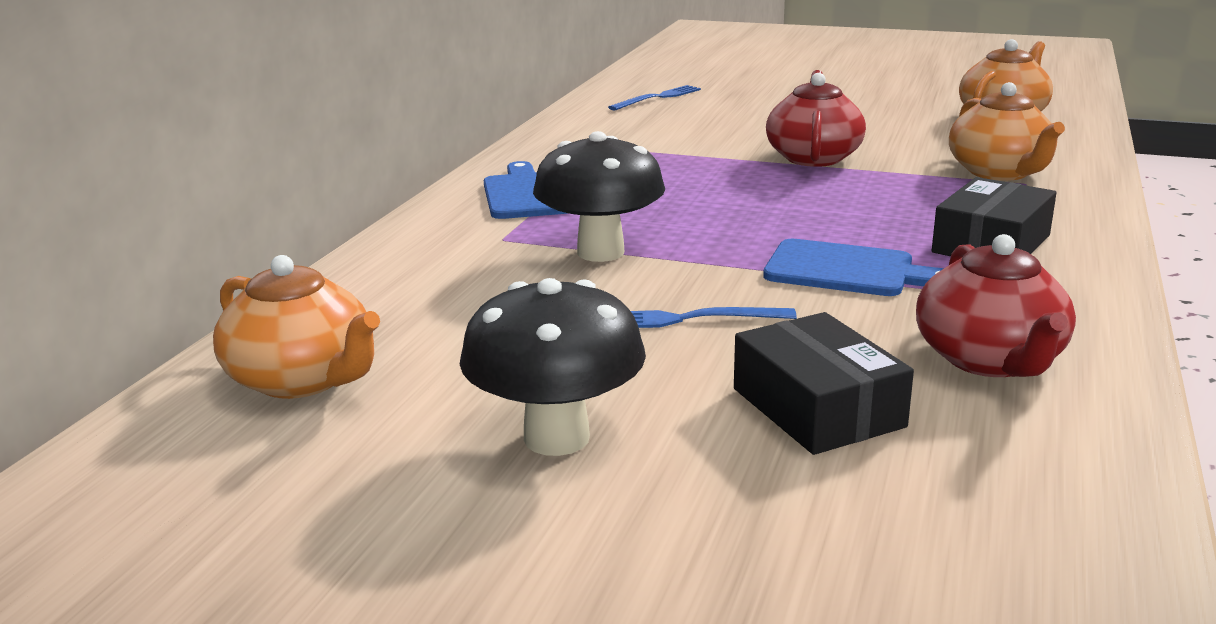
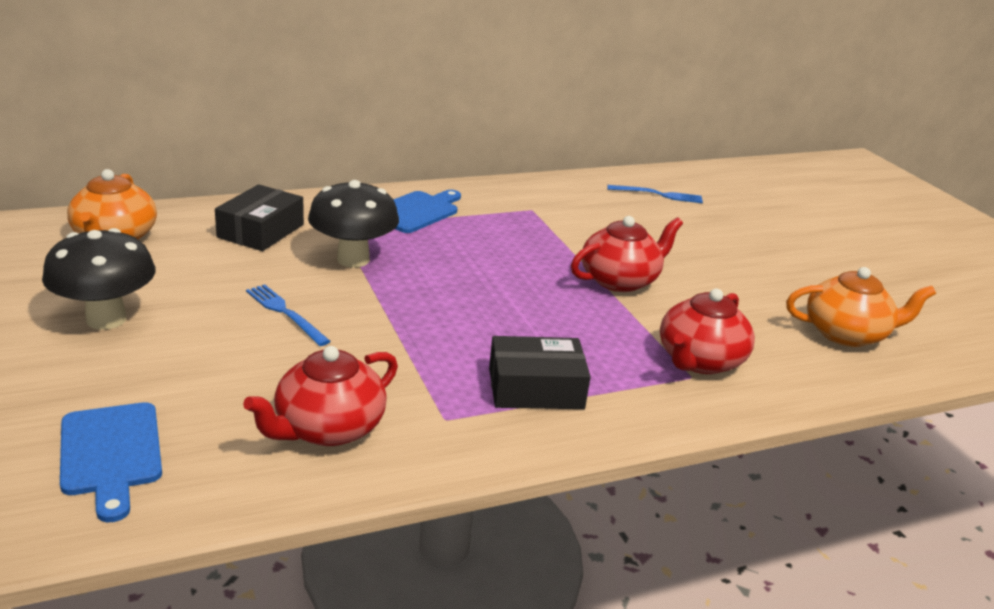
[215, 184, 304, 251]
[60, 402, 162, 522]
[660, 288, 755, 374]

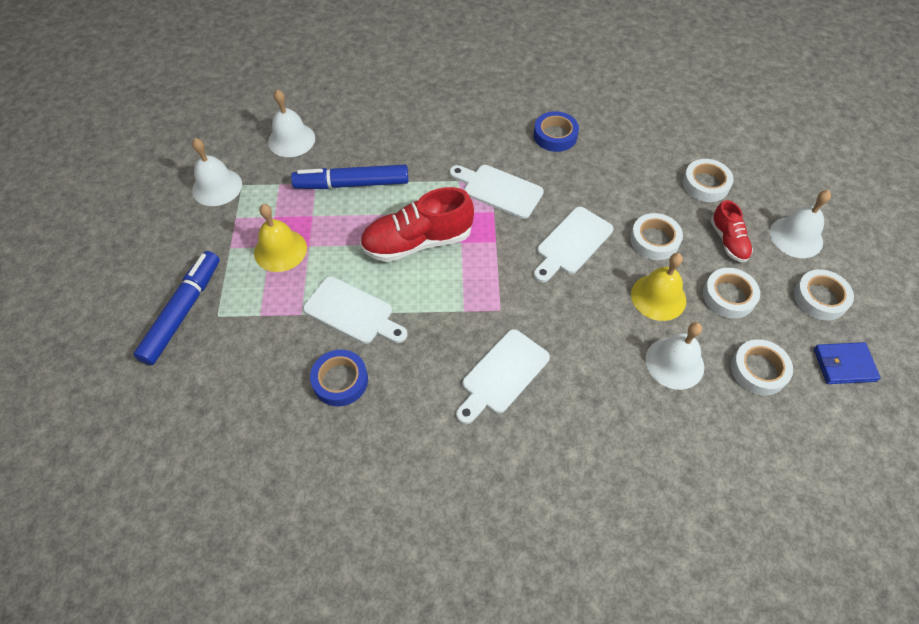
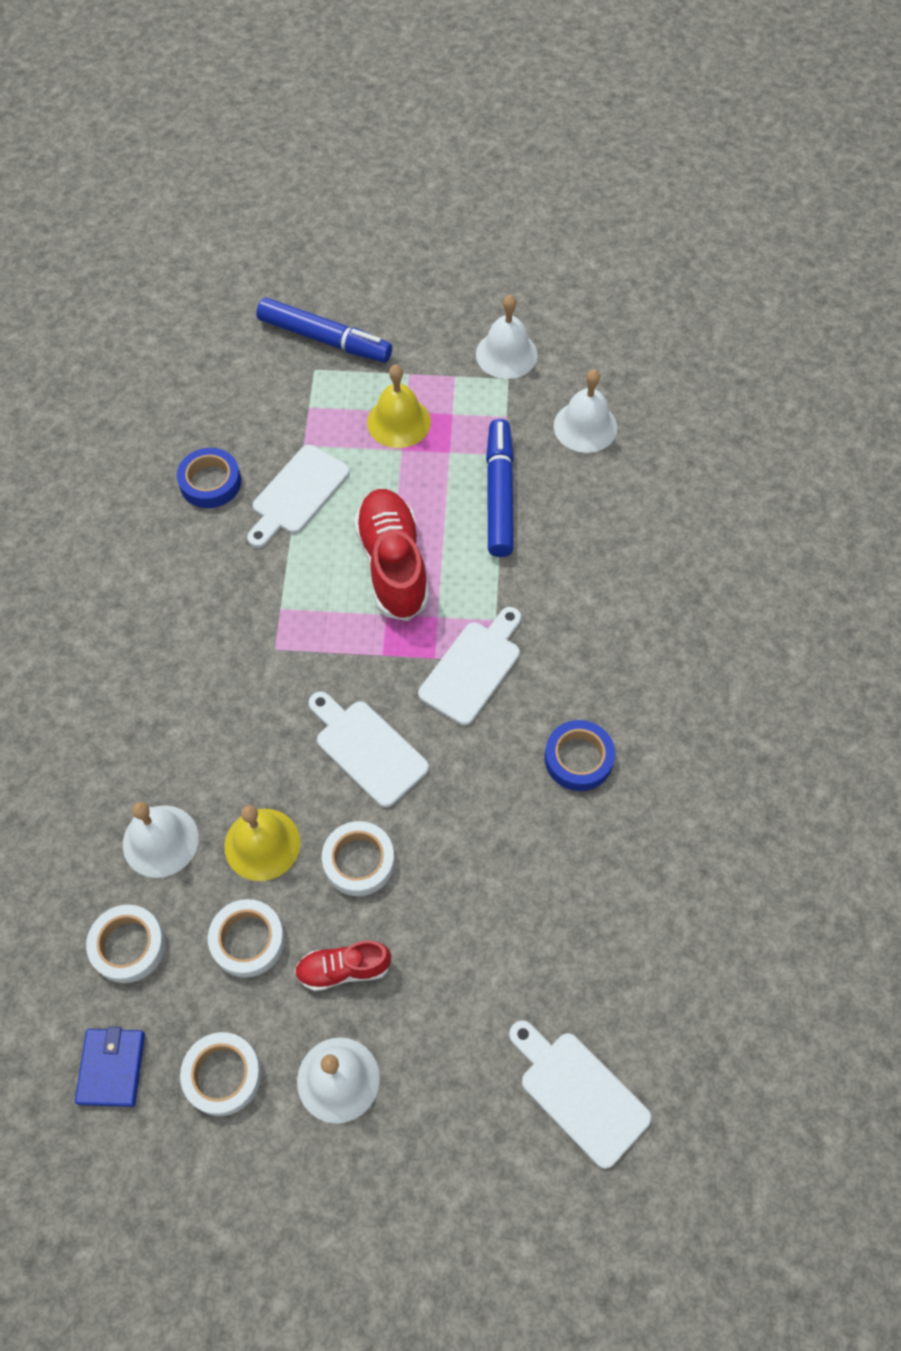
[683, 159, 734, 202] (first image)
[509, 1020, 652, 1169]

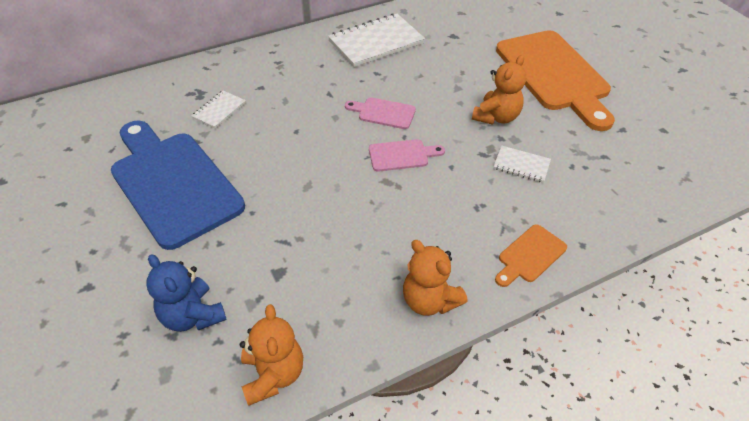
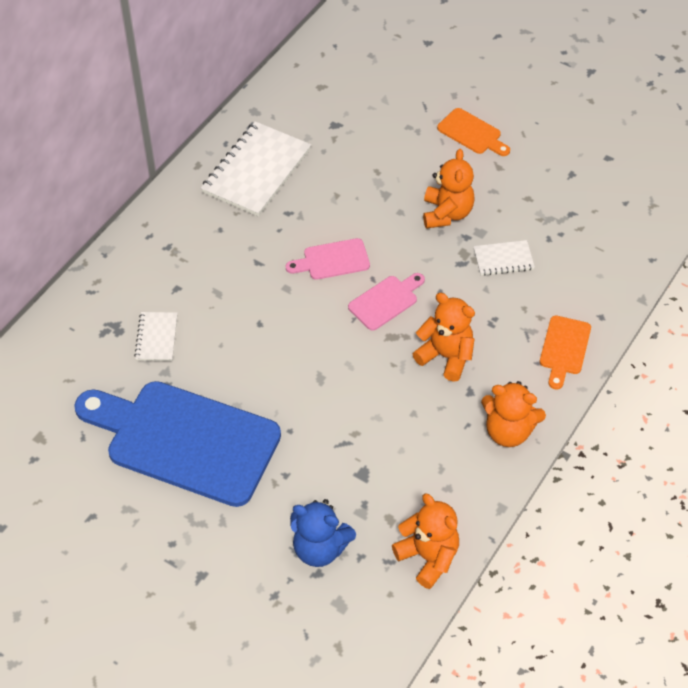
[413, 293, 475, 382]
[437, 108, 510, 156]

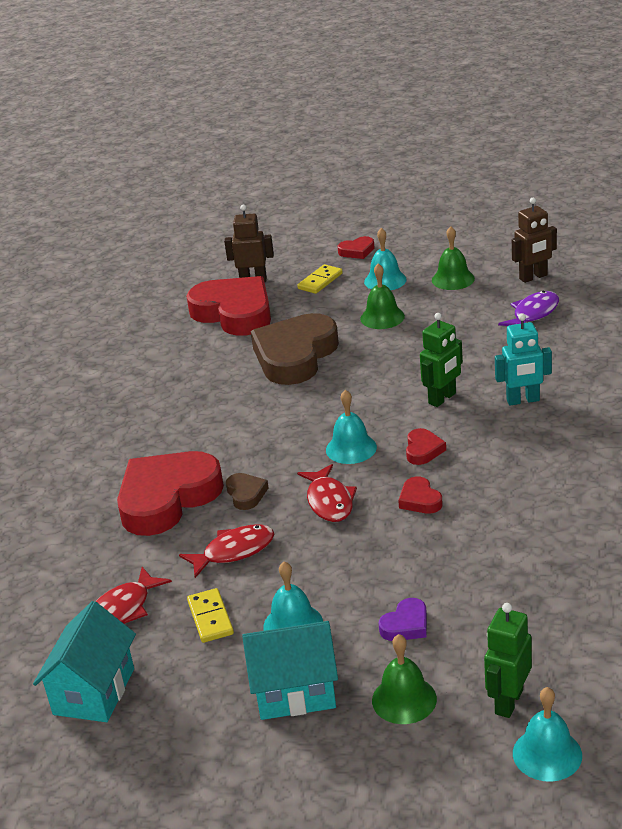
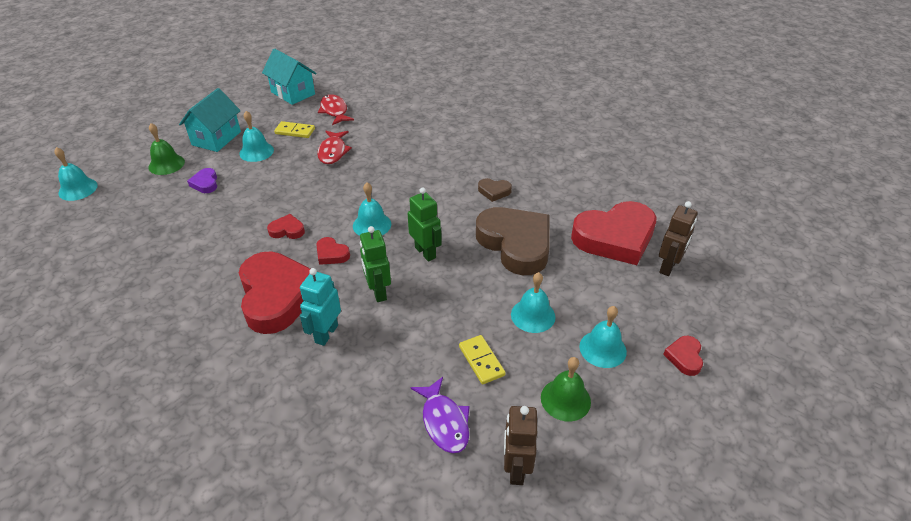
[297, 464, 357, 522] (first image)
[239, 251, 310, 334]
[478, 178, 512, 202]
[459, 335, 505, 385]
[408, 187, 442, 262]
[511, 272, 556, 333]

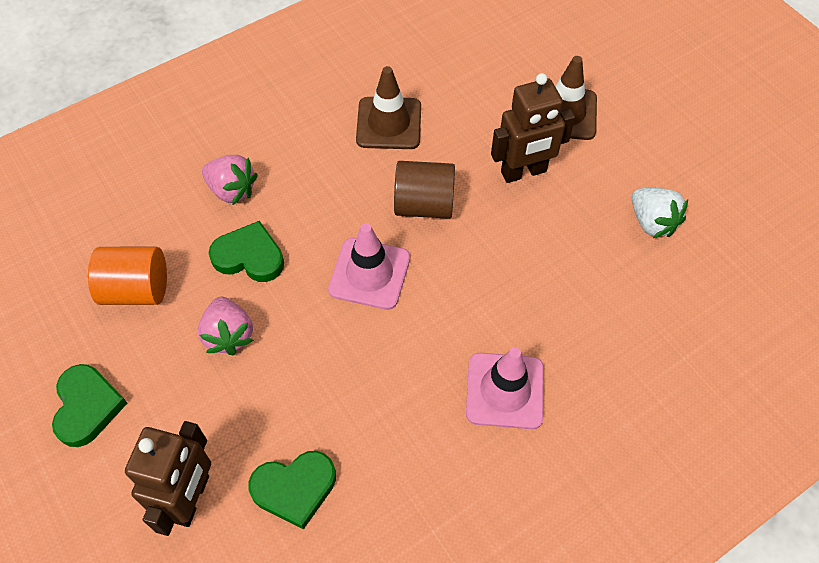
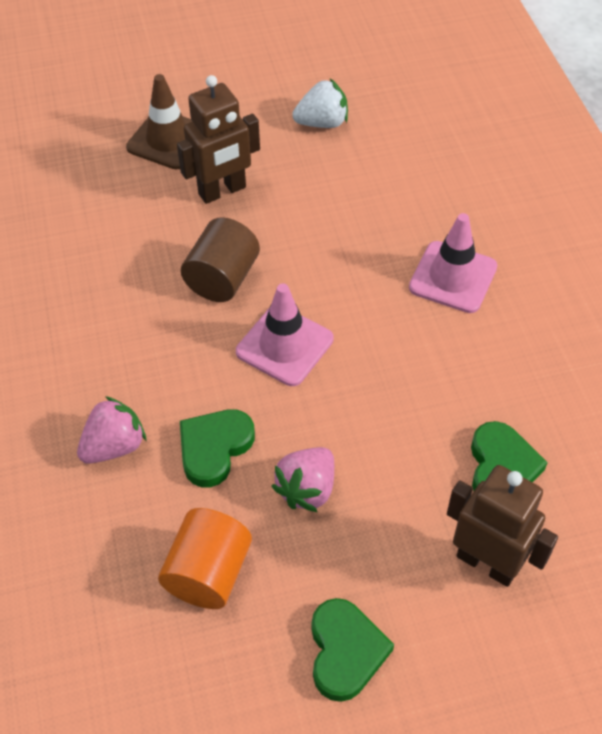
[356, 66, 421, 149] (first image)
[311, 598, 394, 702]
[272, 447, 334, 512]
[177, 75, 260, 204]

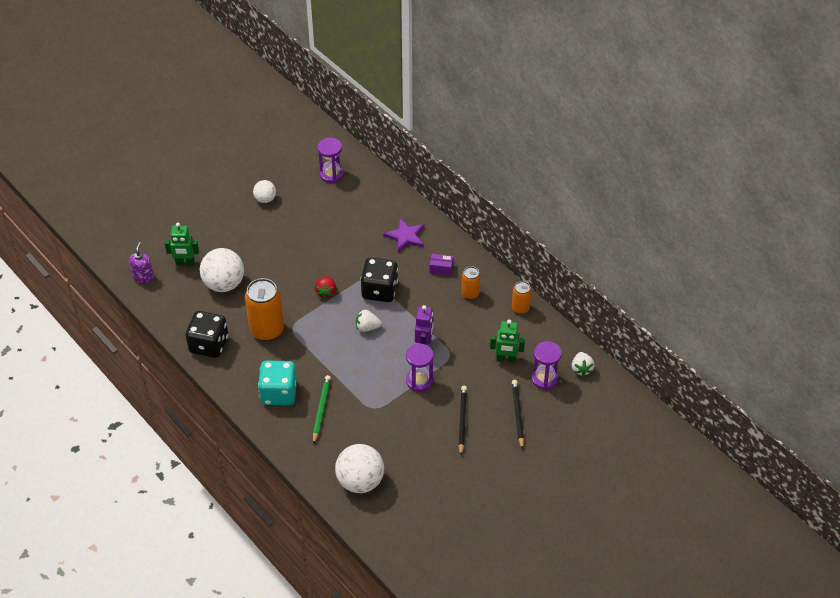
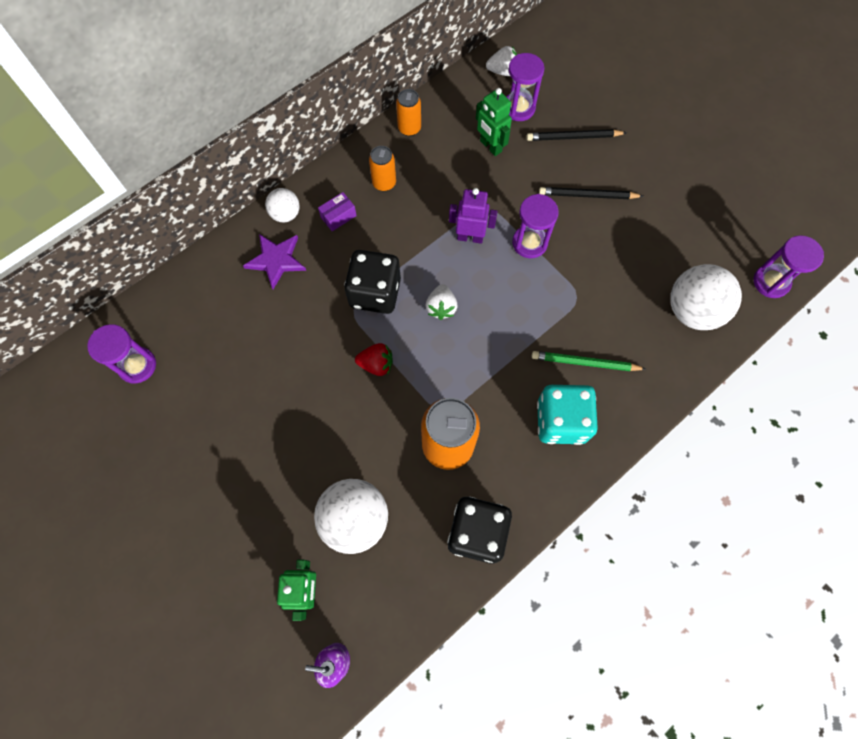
[754, 235, 824, 298]
[265, 188, 300, 222]
[318, 192, 357, 231]
[476, 88, 512, 156]

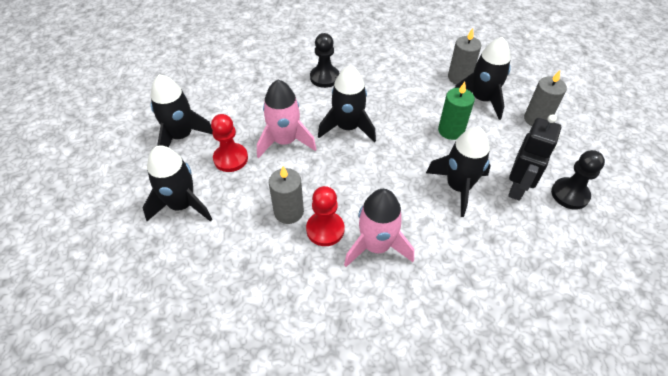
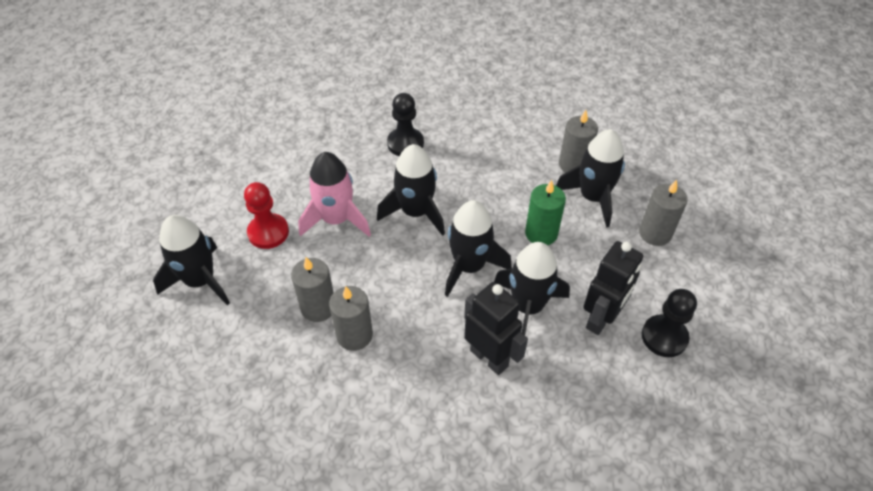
[344, 189, 414, 267] (first image)
[464, 282, 528, 375]
[445, 200, 512, 297]
[329, 286, 373, 351]

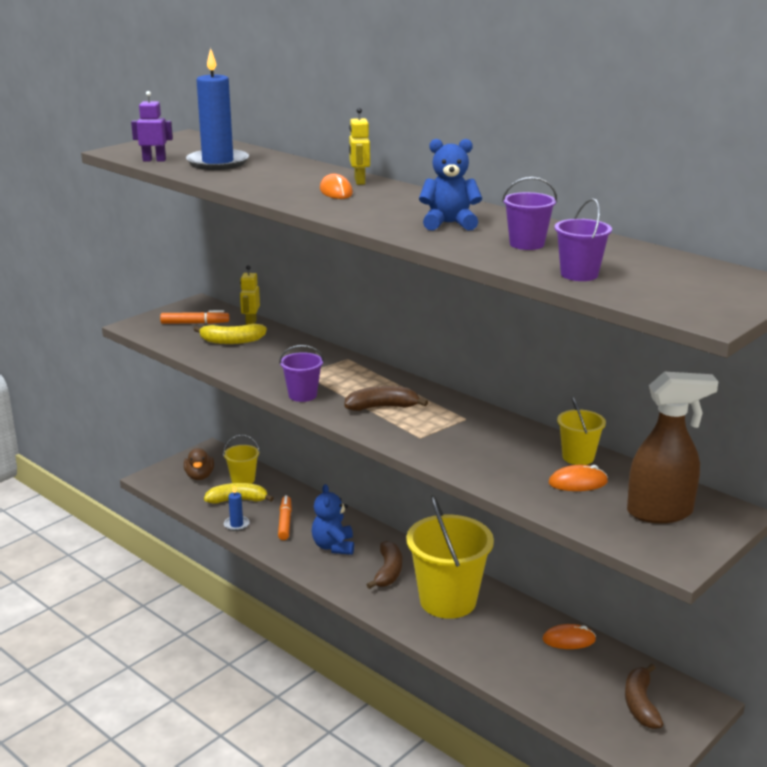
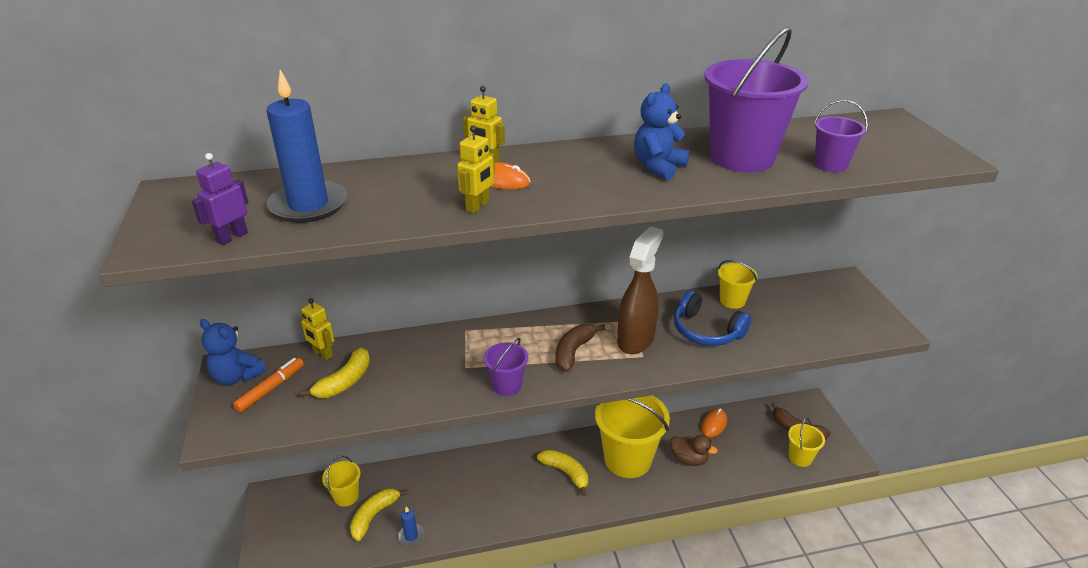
[278, 495, 292, 540] (first image)
[549, 465, 608, 491] (first image)
[457, 125, 495, 213]
[674, 290, 751, 346]
[788, 418, 825, 467]
[670, 435, 718, 466]
[200, 319, 267, 385]
[617, 226, 663, 354]
[537, 449, 588, 496]
[704, 27, 809, 172]

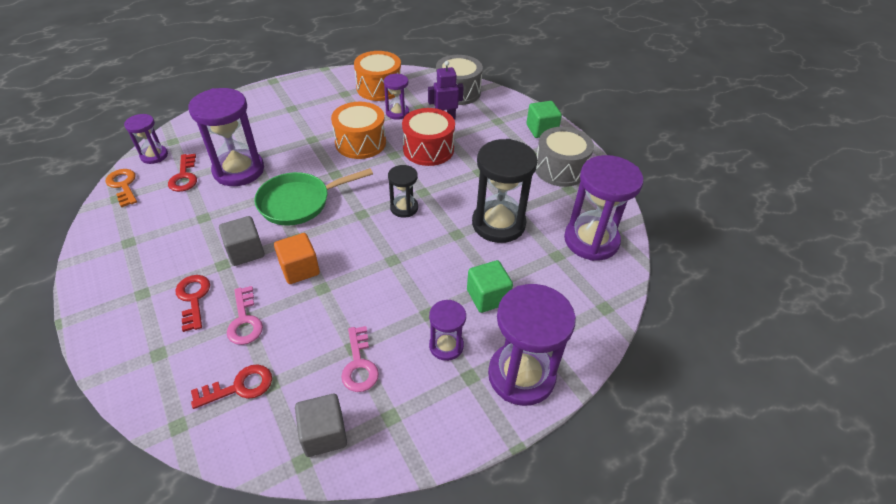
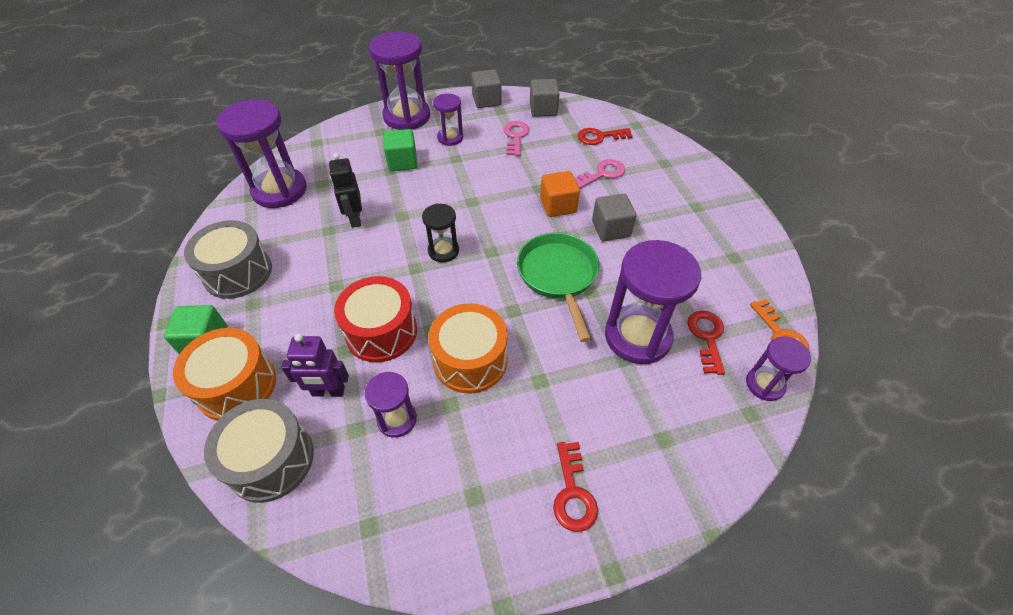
[471, 69, 502, 108]
[553, 442, 598, 532]
[173, 328, 276, 421]
[329, 153, 362, 228]
[574, 159, 625, 189]
[517, 233, 599, 342]

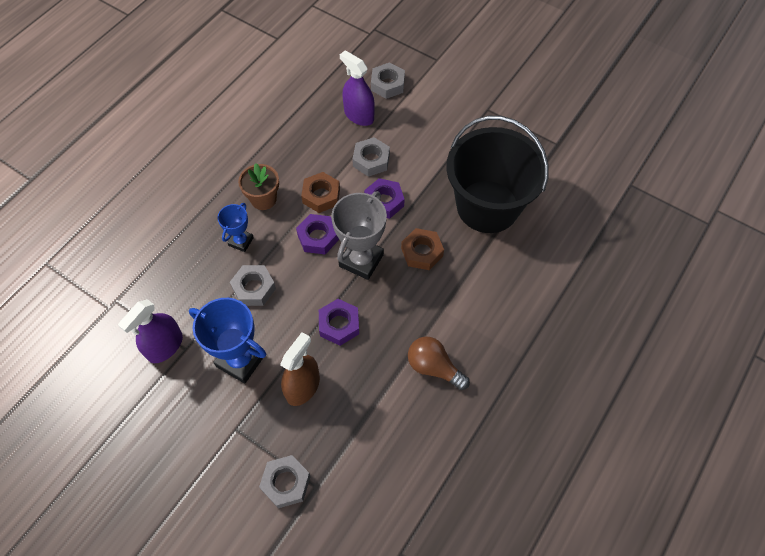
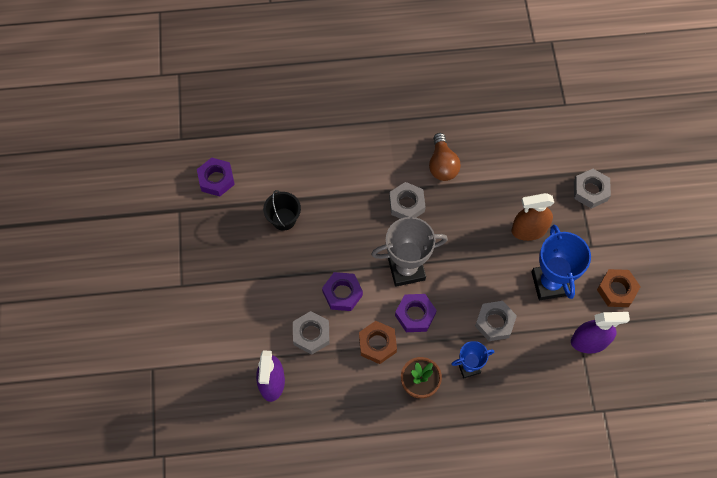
[197, 158, 235, 196]
[389, 182, 426, 219]
[597, 269, 641, 307]
[263, 190, 301, 231]

